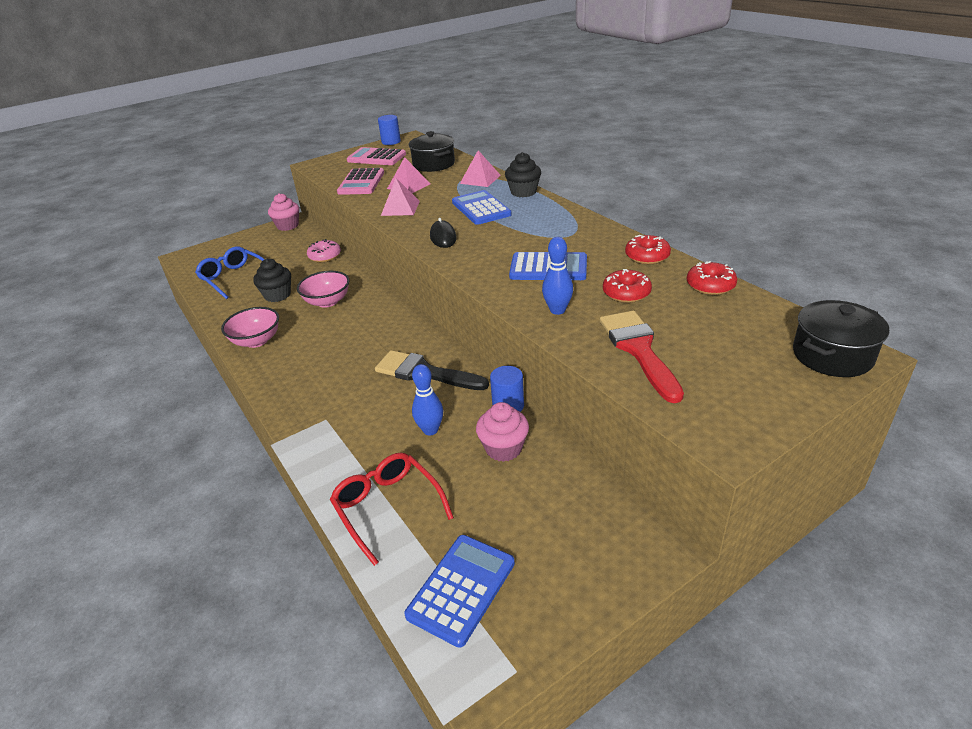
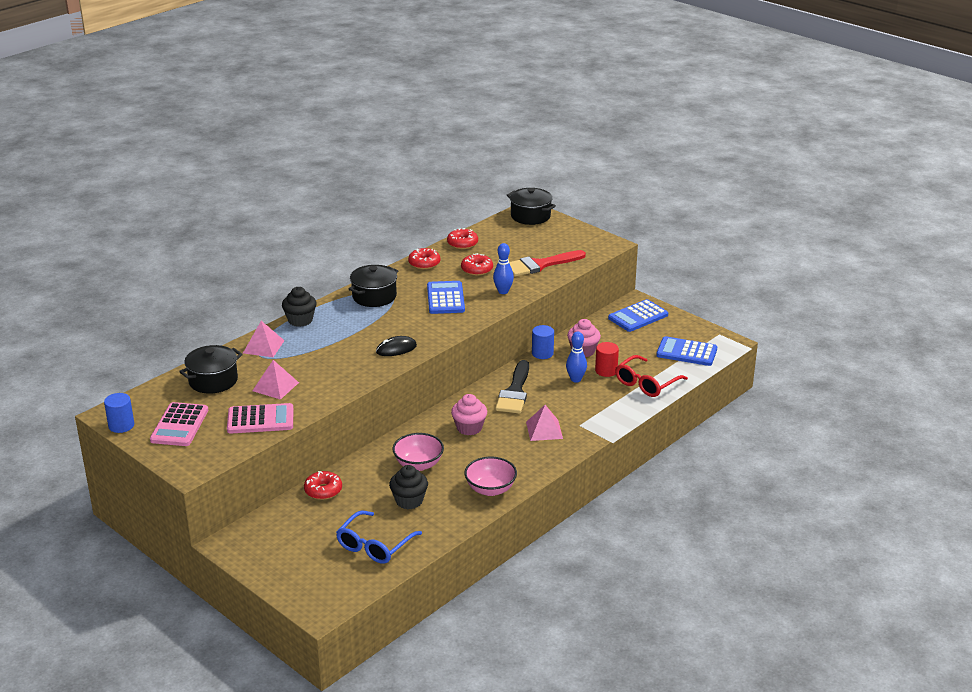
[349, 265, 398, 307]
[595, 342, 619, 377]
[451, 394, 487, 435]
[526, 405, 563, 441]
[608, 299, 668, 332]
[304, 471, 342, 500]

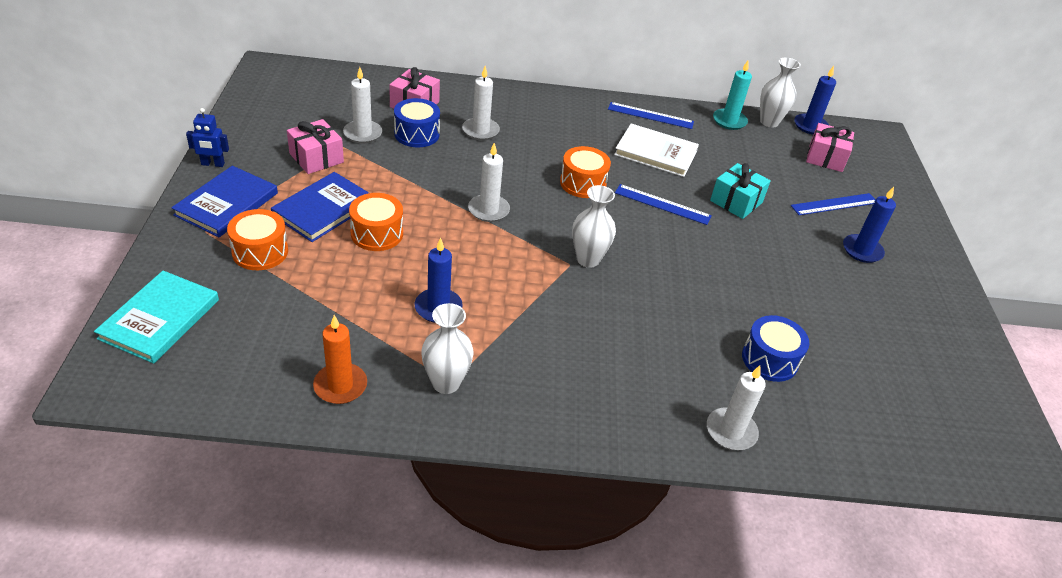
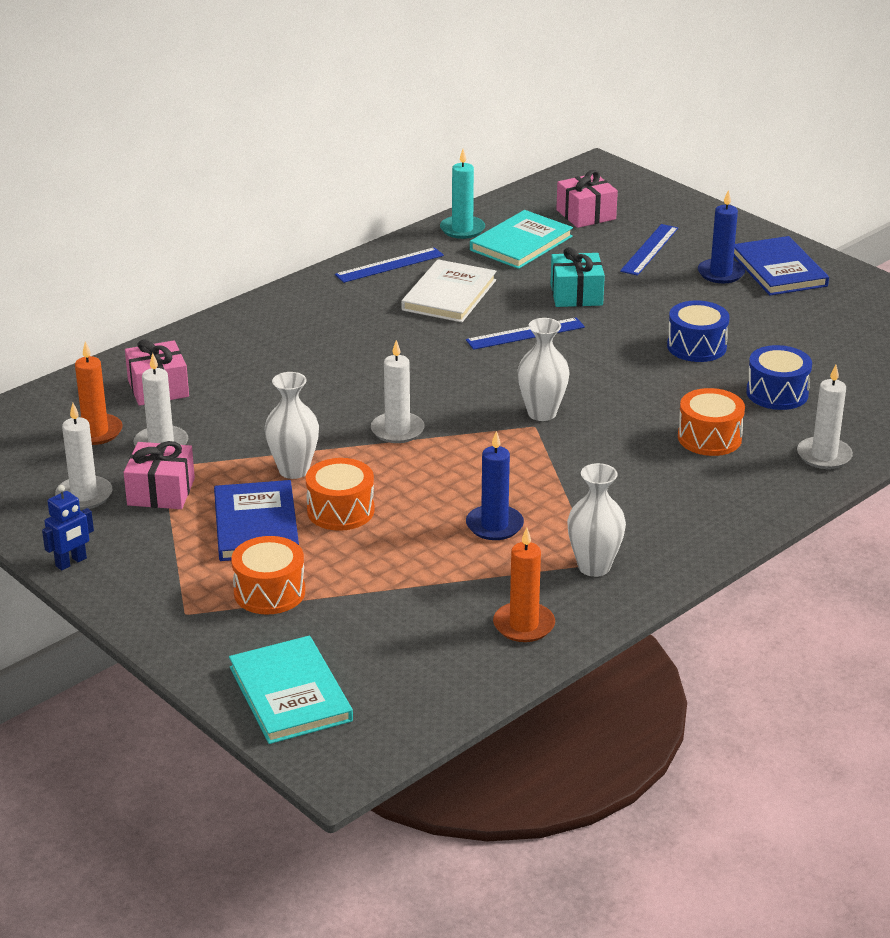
[794, 66, 836, 135] (first image)
[75, 341, 123, 445]
[470, 210, 573, 269]
[734, 236, 829, 296]
[667, 300, 730, 362]
[55, 403, 112, 510]
[678, 388, 745, 456]
[265, 372, 319, 479]
[401, 259, 496, 322]

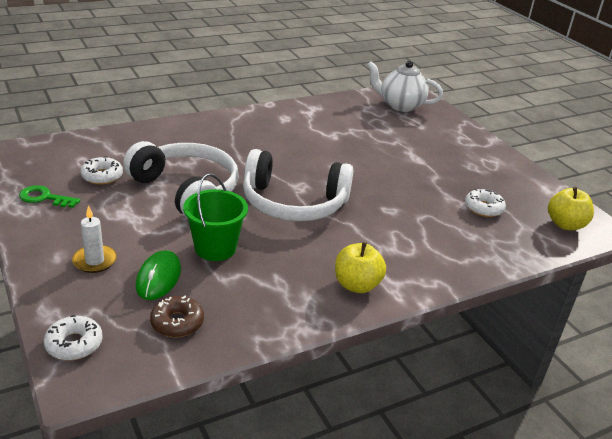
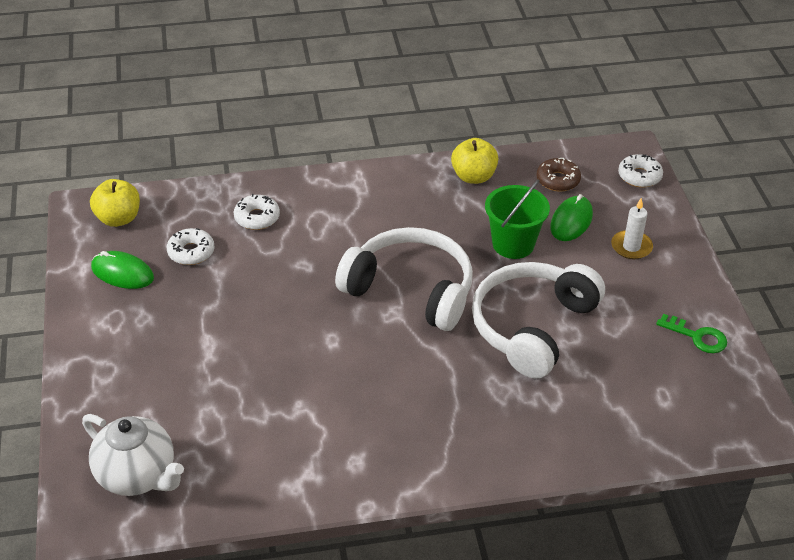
[91, 251, 154, 289]
[234, 194, 280, 230]
[451, 138, 498, 184]
[472, 262, 605, 379]

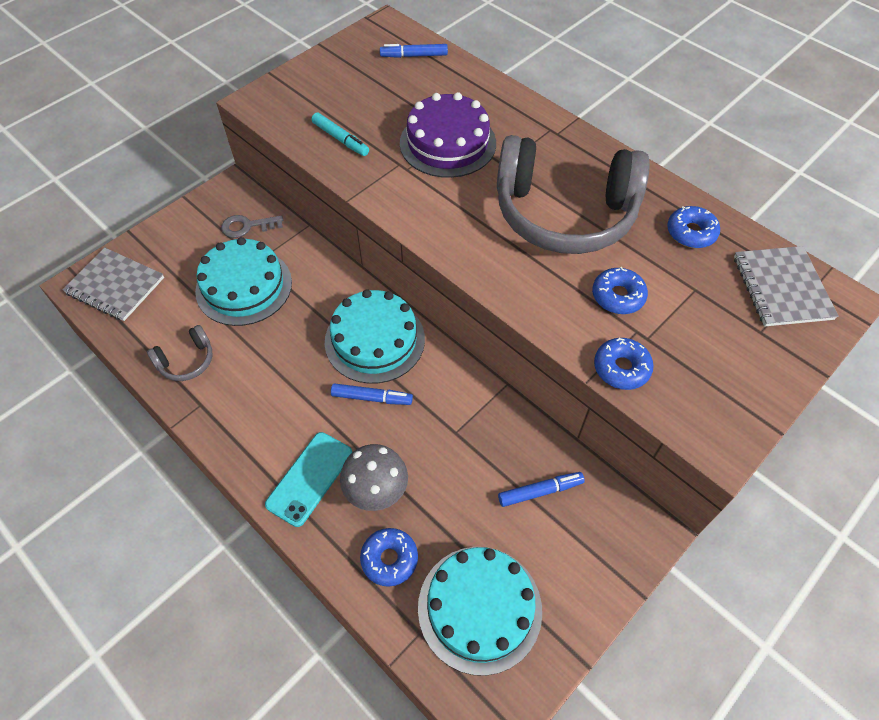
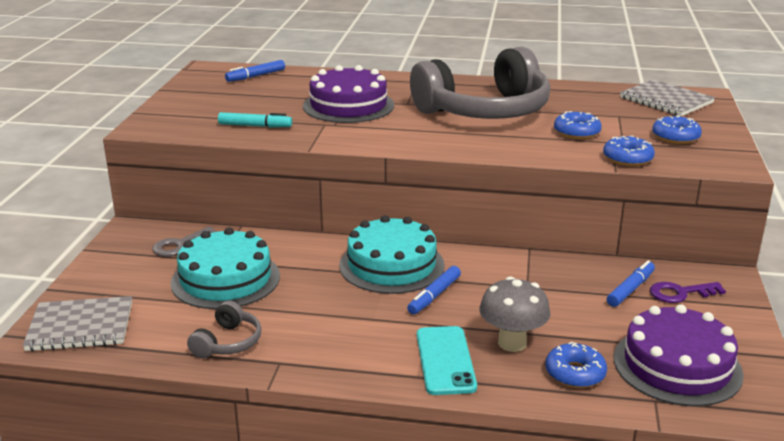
[650, 282, 726, 303]
[652, 115, 702, 144]
[614, 304, 744, 406]
[407, 266, 461, 314]

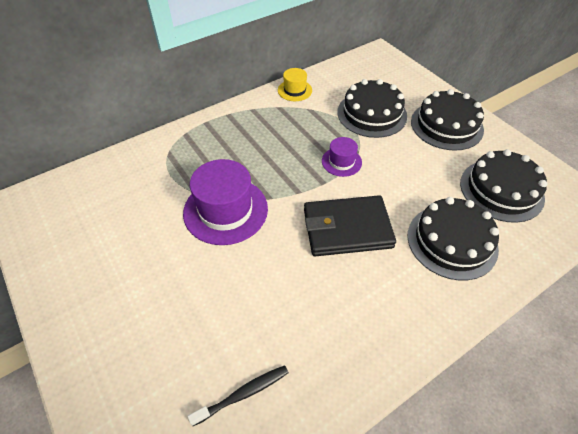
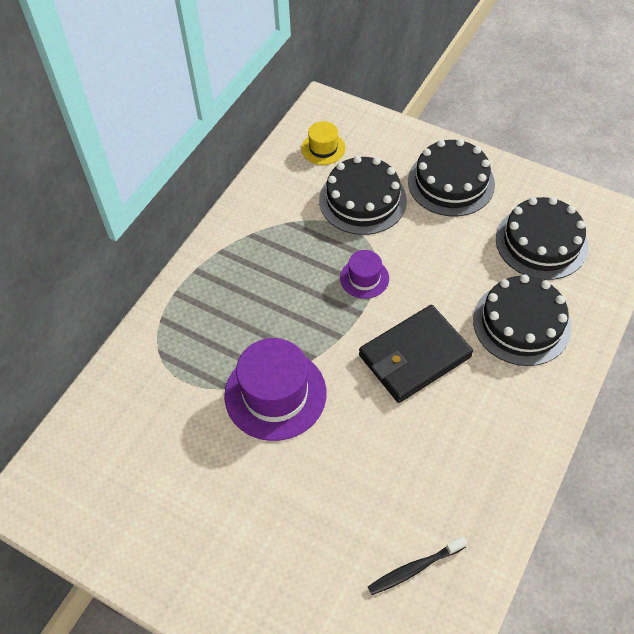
[301, 121, 346, 165]
[368, 537, 467, 595]

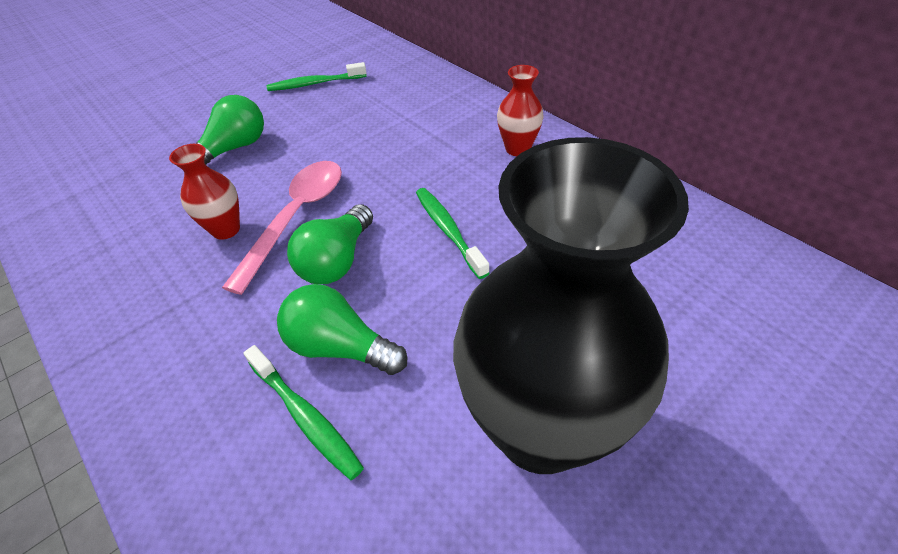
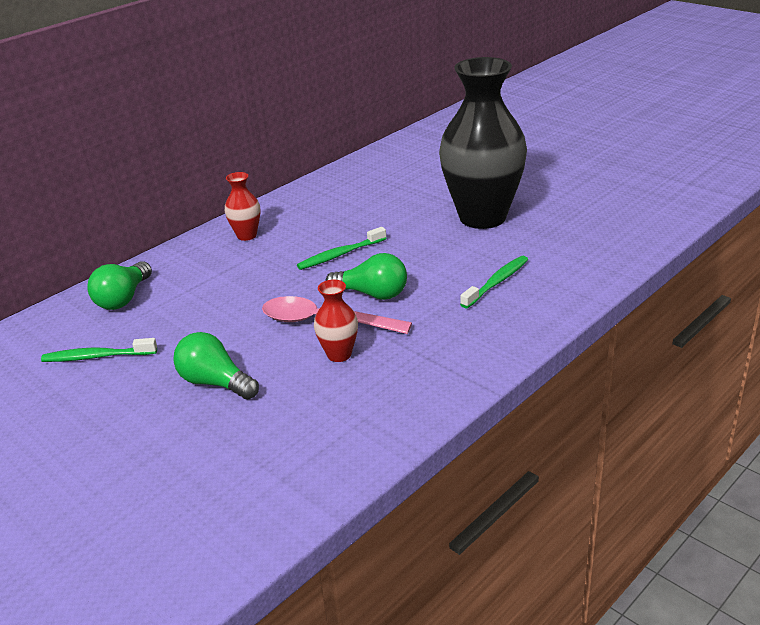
[87, 261, 152, 310]
[41, 338, 157, 362]

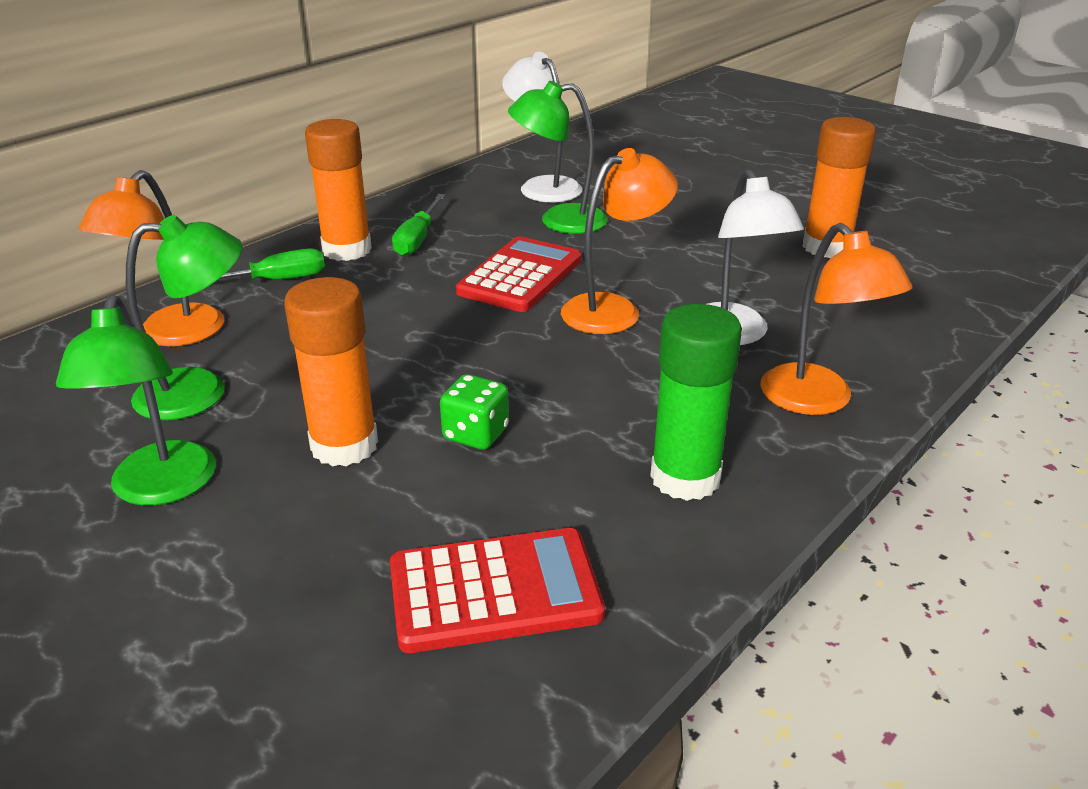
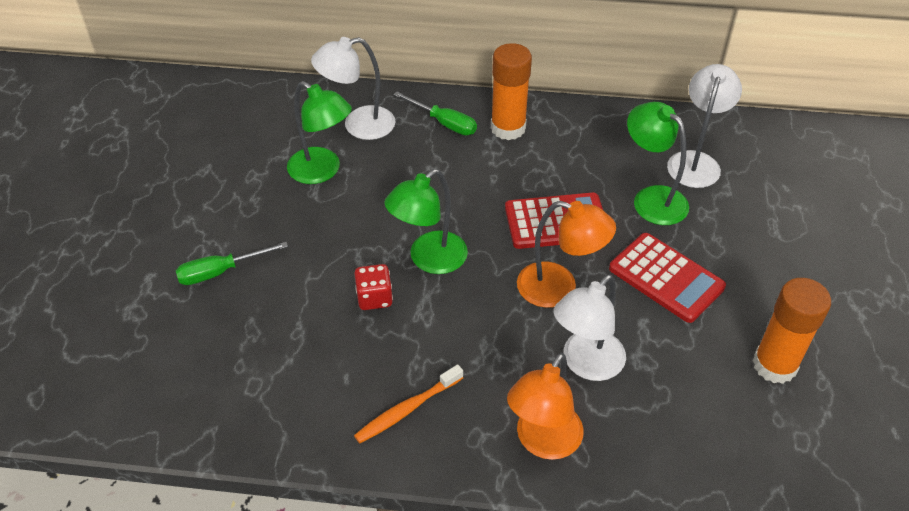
[284, 277, 378, 467] (first image)
[384, 169, 468, 274]
[609, 233, 726, 323]
[176, 242, 288, 285]
[354, 364, 463, 443]
[311, 37, 395, 140]
[354, 264, 393, 310]

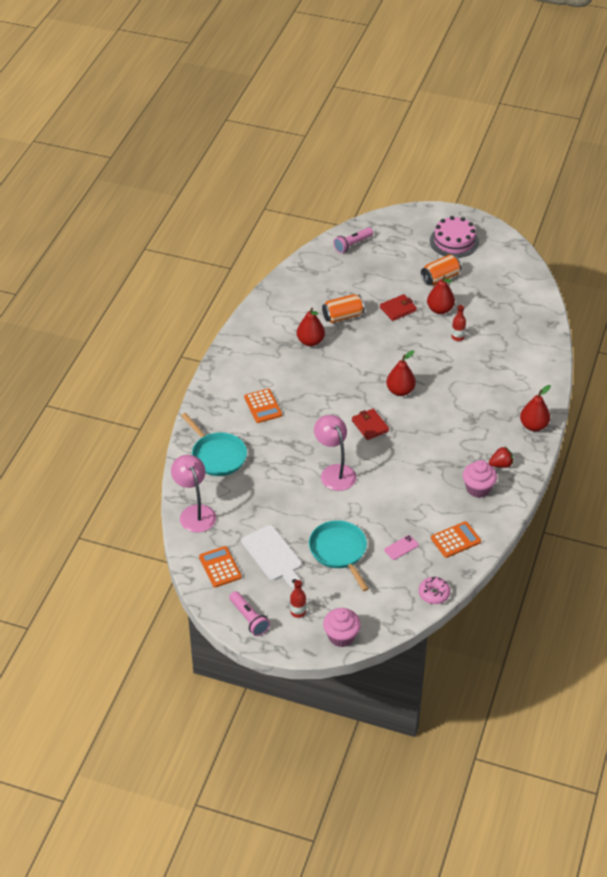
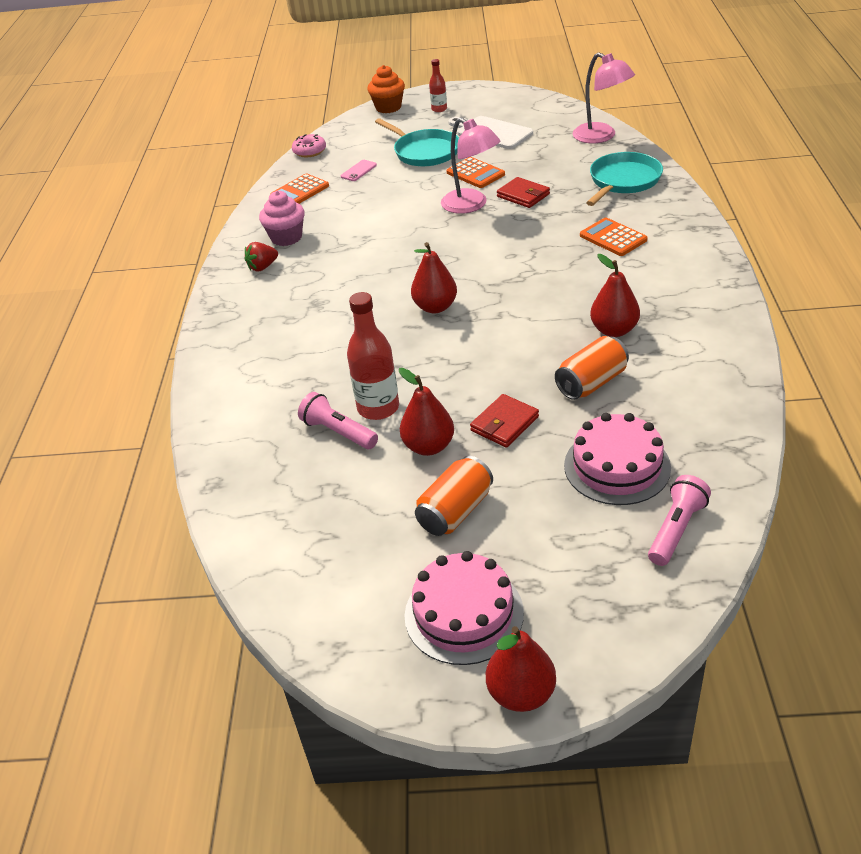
[564, 413, 671, 505]
[447, 157, 505, 188]
[298, 392, 378, 449]
[497, 177, 550, 208]
[486, 626, 556, 712]
[367, 65, 405, 113]
[586, 152, 663, 206]
[347, 292, 399, 420]

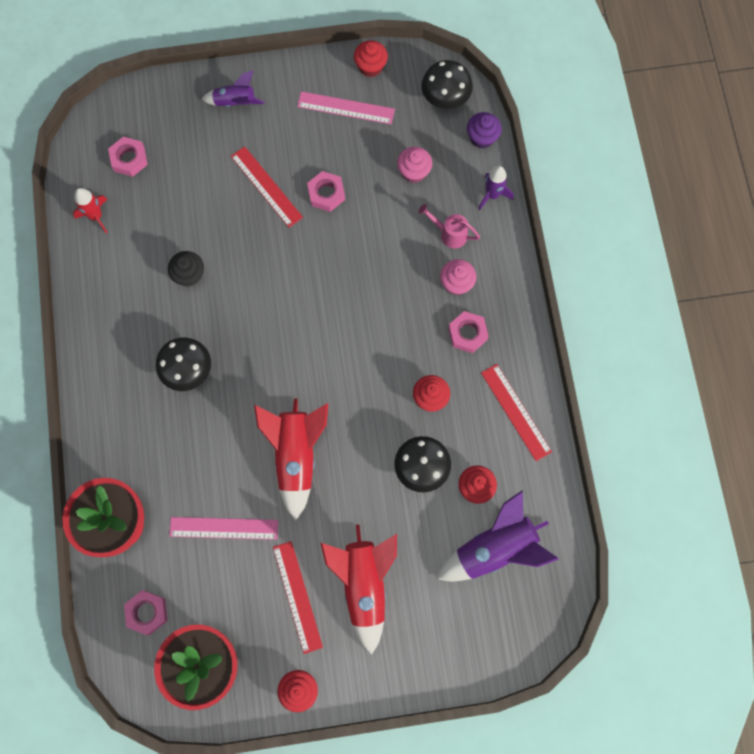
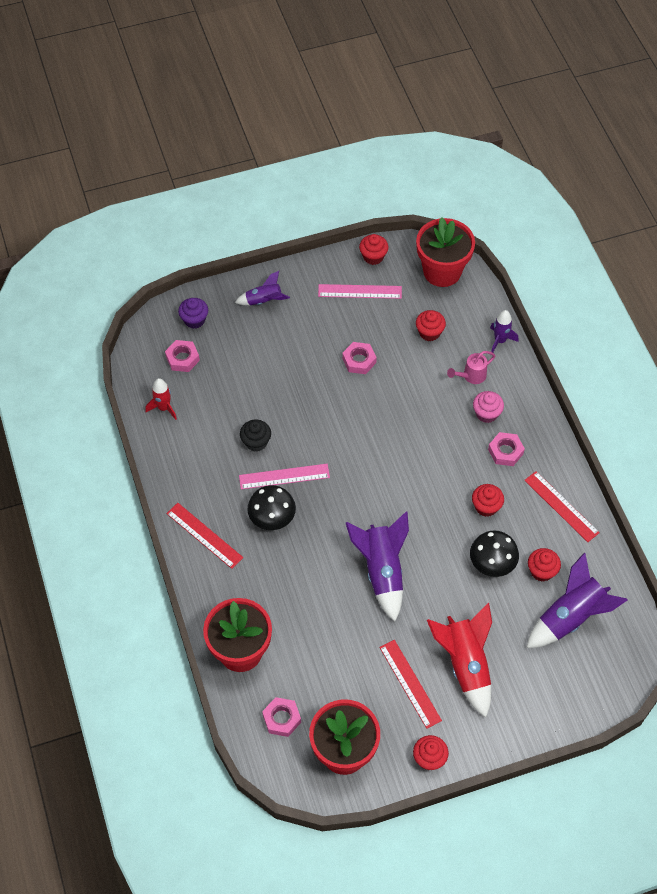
[239, 464, 330, 489]
[166, 503, 243, 569]
[178, 298, 208, 329]
[416, 217, 475, 287]
[346, 511, 409, 622]
[416, 310, 446, 341]
[447, 351, 495, 384]

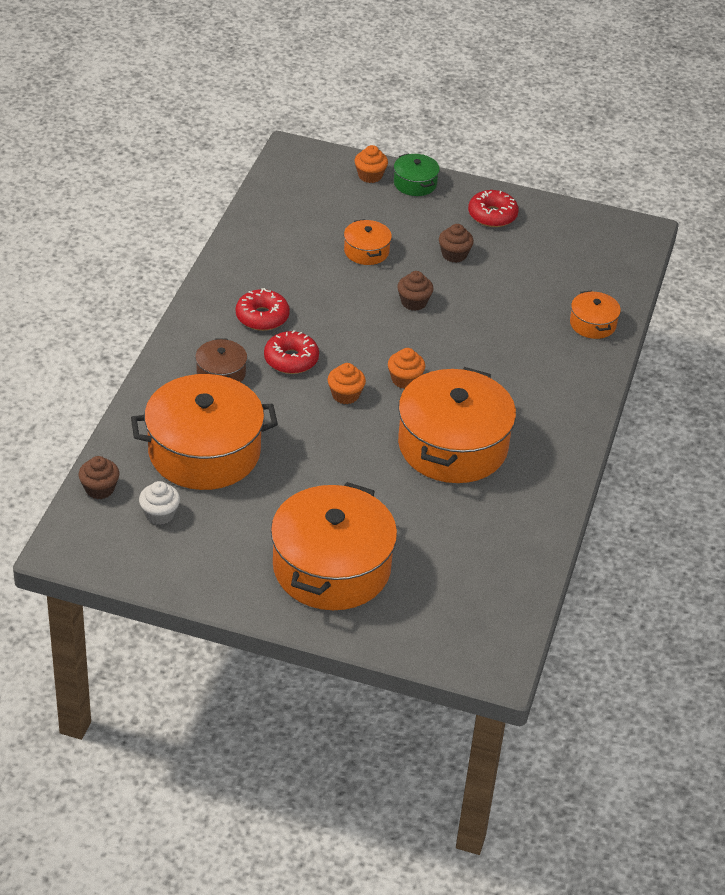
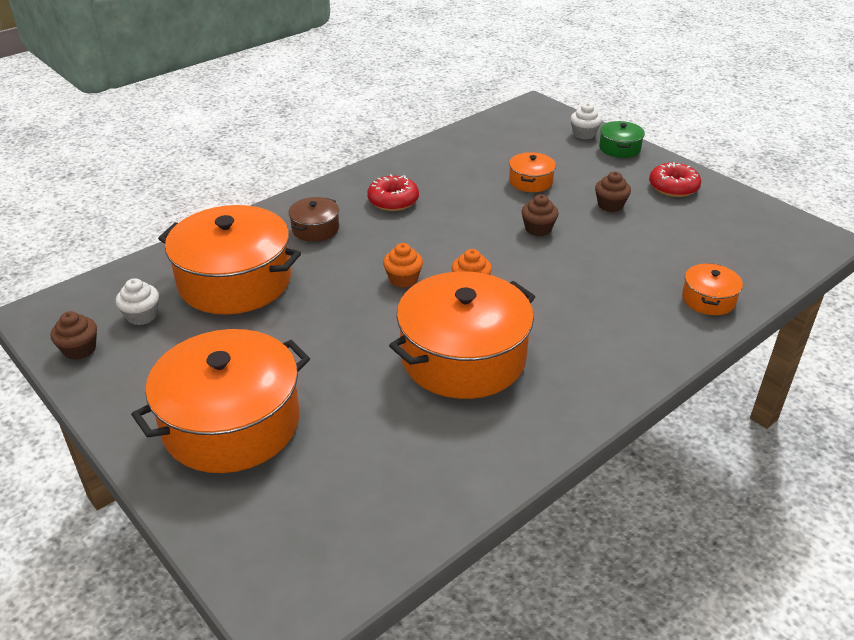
[264, 330, 319, 374] (first image)
[51, 311, 97, 360]
[570, 103, 602, 139]

